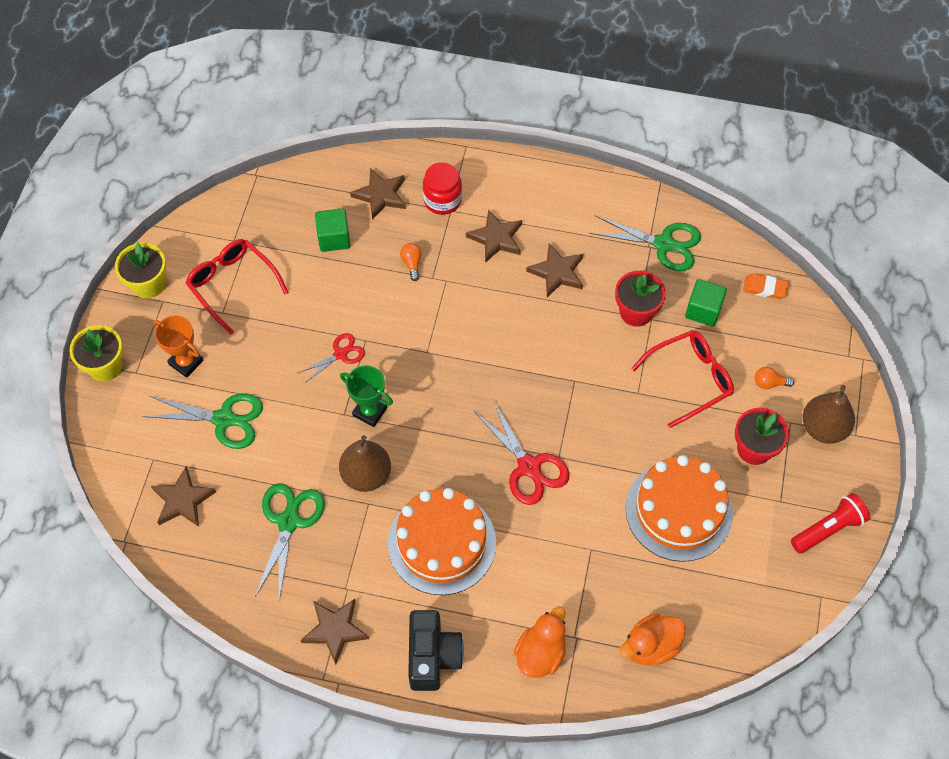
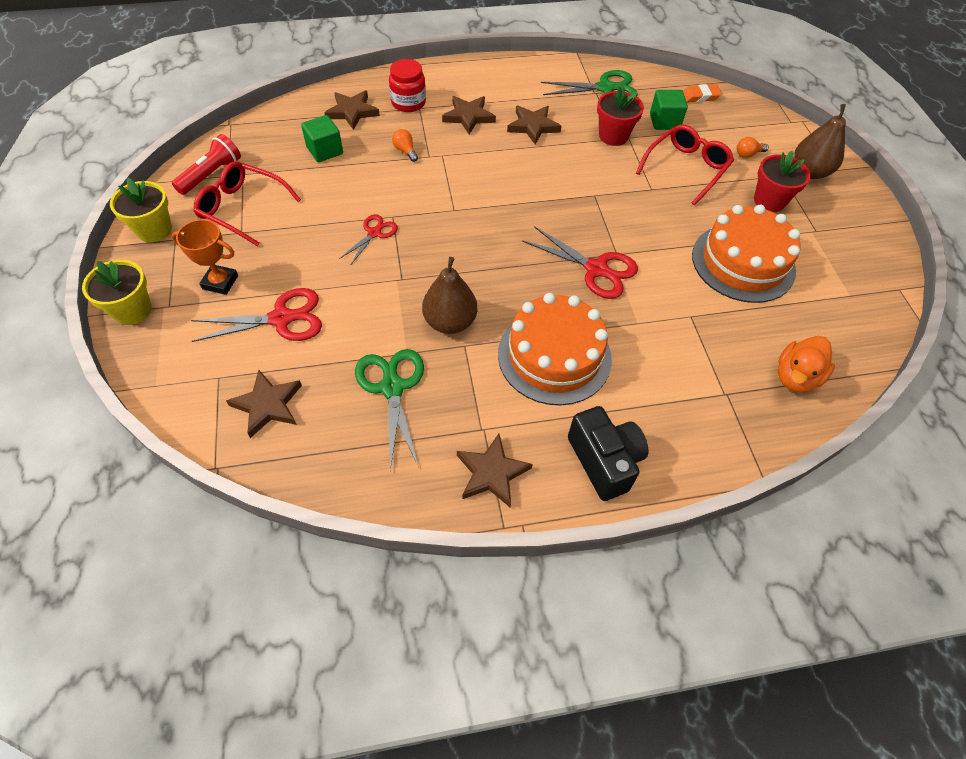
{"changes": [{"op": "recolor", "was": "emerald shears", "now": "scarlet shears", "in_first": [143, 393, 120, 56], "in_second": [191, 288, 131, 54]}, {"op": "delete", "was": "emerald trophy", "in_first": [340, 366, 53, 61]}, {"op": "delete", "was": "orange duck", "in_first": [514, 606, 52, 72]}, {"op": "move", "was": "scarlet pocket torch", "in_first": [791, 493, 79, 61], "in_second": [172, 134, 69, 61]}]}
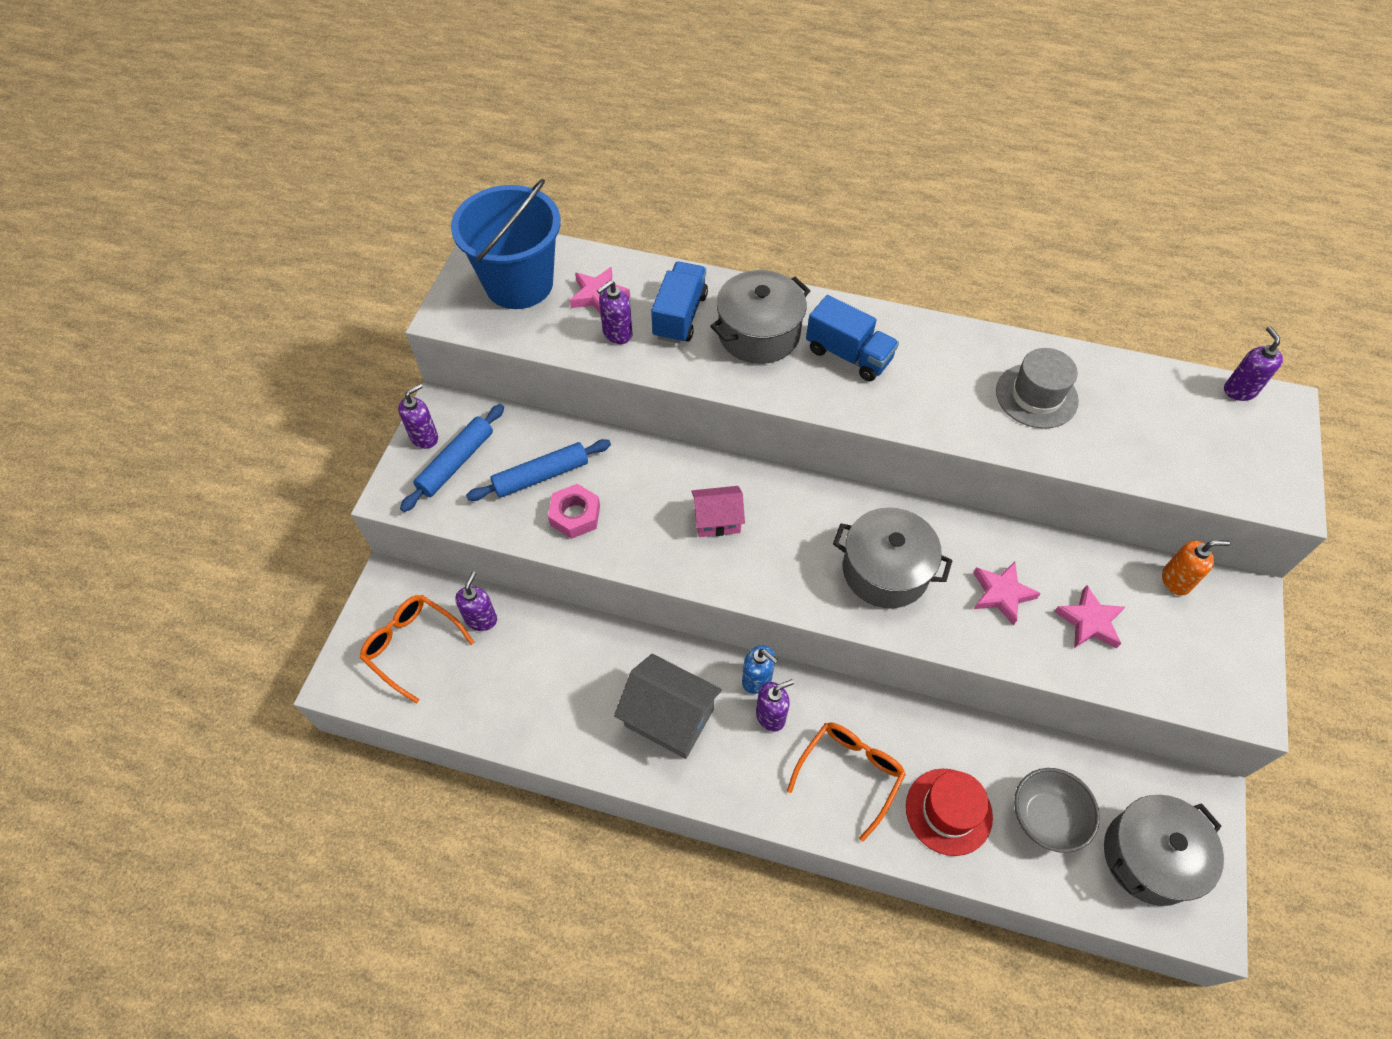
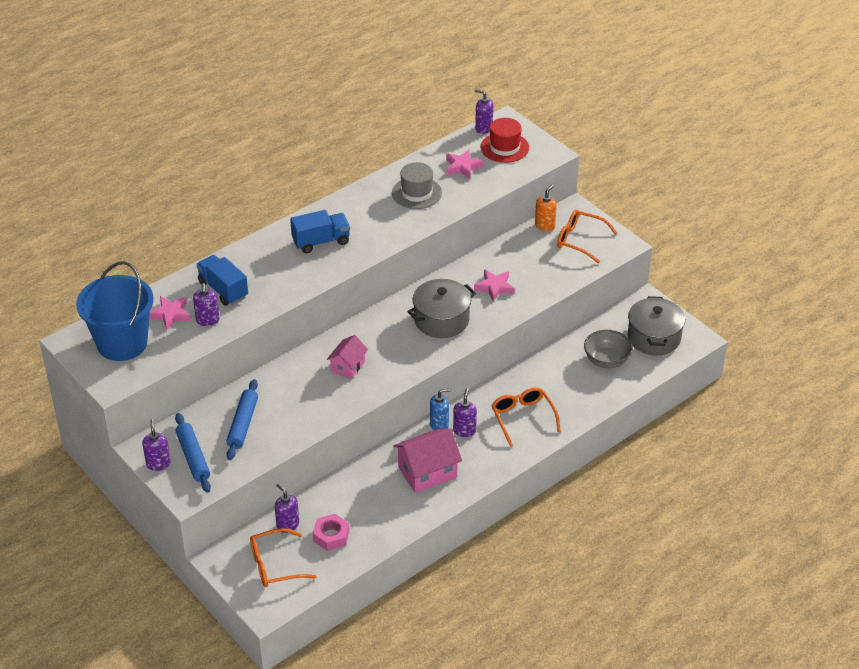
{"changes": [{"op": "move", "was": "rosy hexagon nut", "in_first": [548, 484, 52, 55], "in_second": [313, 514, 37, 37]}, {"op": "recolor", "was": "gray toy house", "now": "rosy toy house", "in_first": [614, 654, 108, 105], "in_second": [393, 428, 69, 65]}, {"op": "delete", "was": "gray cooking pot", "in_first": [710, 270, 100, 94]}, {"op": "move", "was": "scarlet tall hat", "in_first": [906, 769, 87, 87], "in_second": [481, 118, 48, 45]}, {"op": "move", "was": "rosy five-pointed star", "in_first": [1054, 585, 71, 64], "in_second": [446, 149, 38, 30]}, {"op": "insert", "now": "orange spectacles", "in_second": [557, 210, 60, 54]}]}
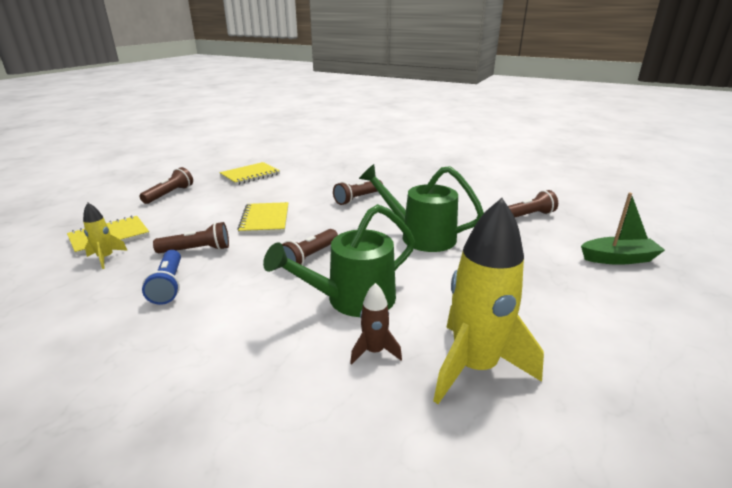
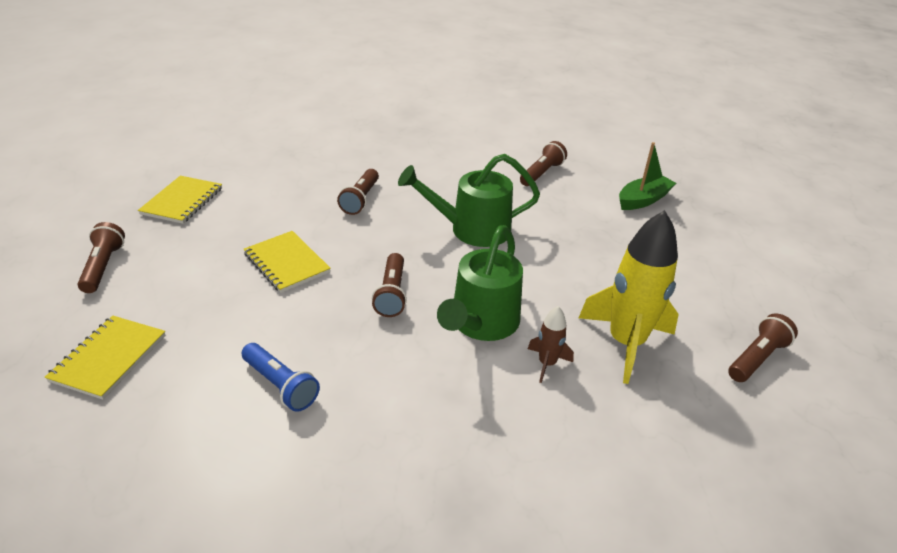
{"changes": [{"op": "delete", "was": "yellow rocket", "in_first": [83, 203, 45, 66]}, {"op": "move", "was": "russet pocket torch", "in_first": [153, 222, 76, 31], "in_second": [728, 313, 70, 69]}]}
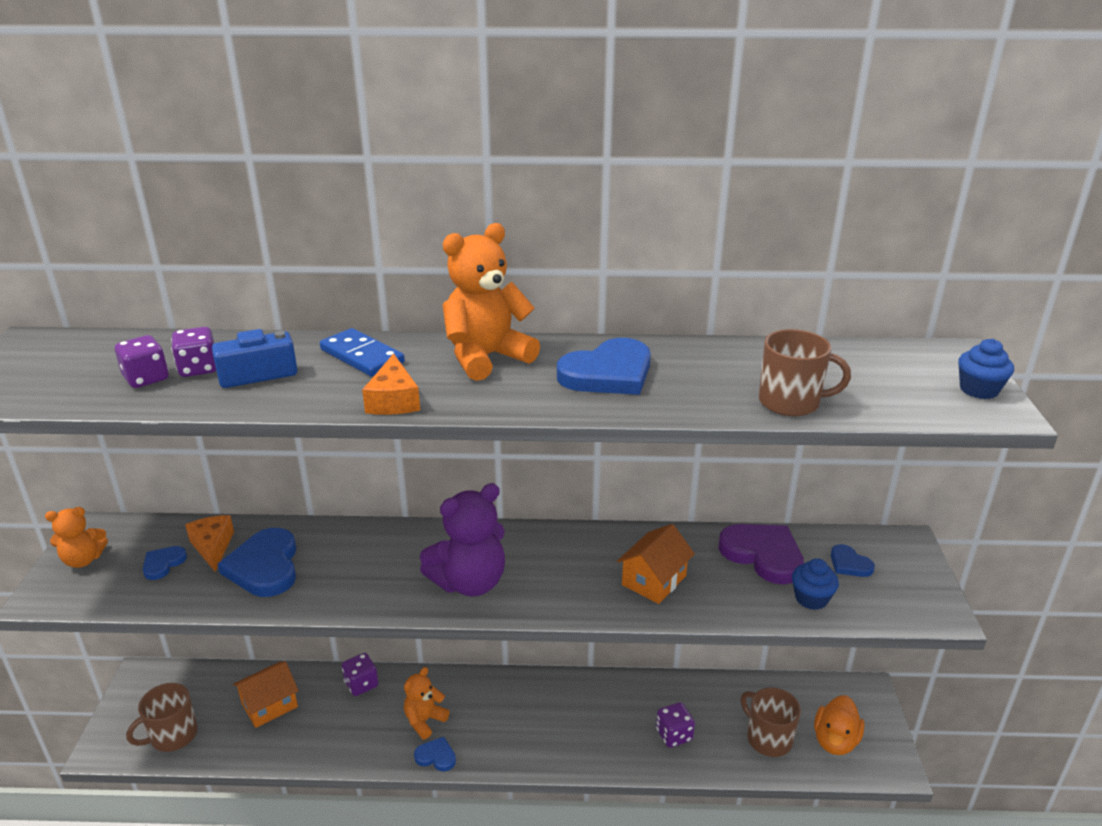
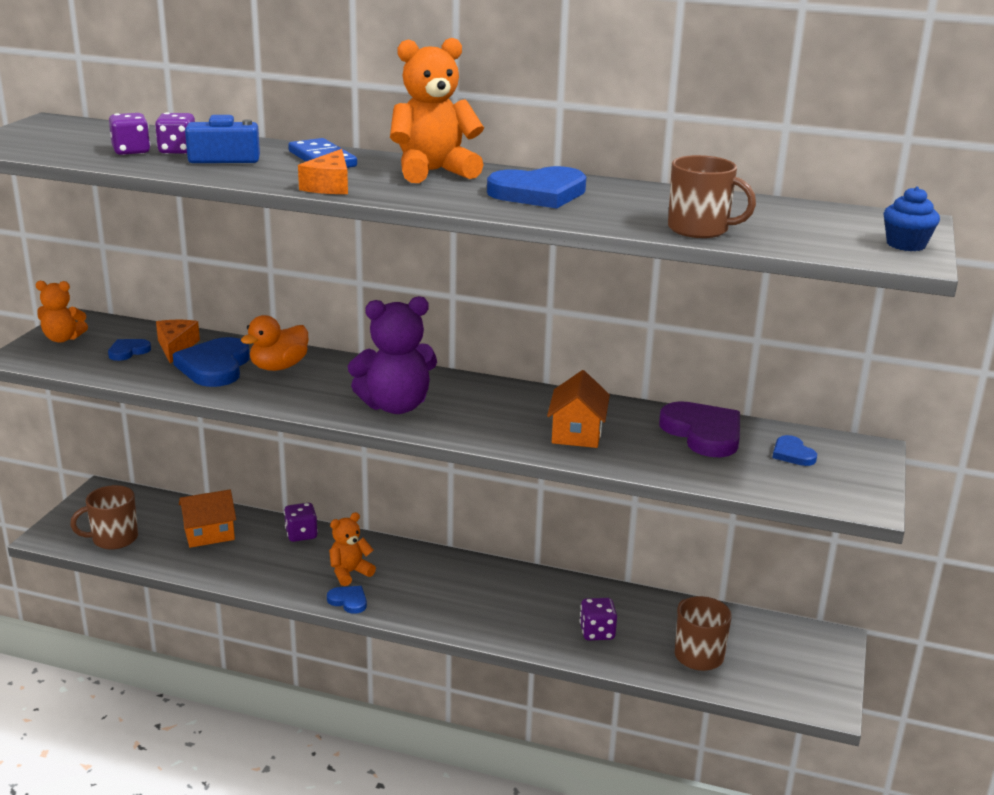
{"changes": [{"op": "rotate", "was": "orange toy house", "in_first": [617, 524, 78, 80], "in_second": [547, 370, 63, 78], "clockwise": -45}, {"op": "delete", "was": "royal blue muffin", "in_first": [792, 558, 47, 52]}, {"op": "move", "was": "orange duck", "in_first": [814, 695, 50, 60], "in_second": [241, 315, 67, 56]}]}
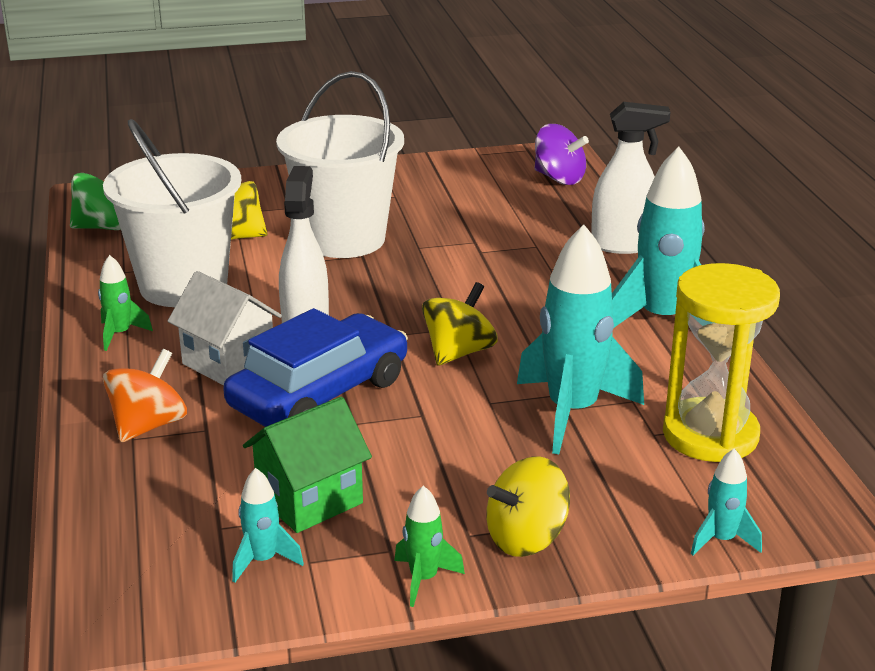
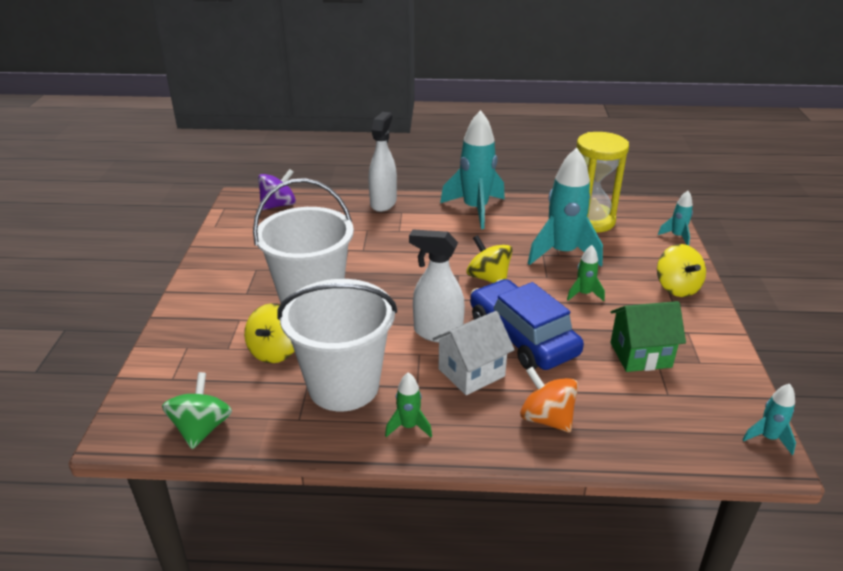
{"changes": [{"op": "move", "was": "aqua rocket", "in_first": [232, 468, 72, 115], "in_second": [742, 384, 54, 71]}, {"op": "rotate", "was": "emerald toy house", "in_first": [243, 397, 129, 136], "in_second": [610, 301, 76, 71], "clockwise": -75}, {"op": "move", "was": "emerald rocket", "in_first": [394, 485, 71, 122], "in_second": [567, 245, 38, 56]}]}
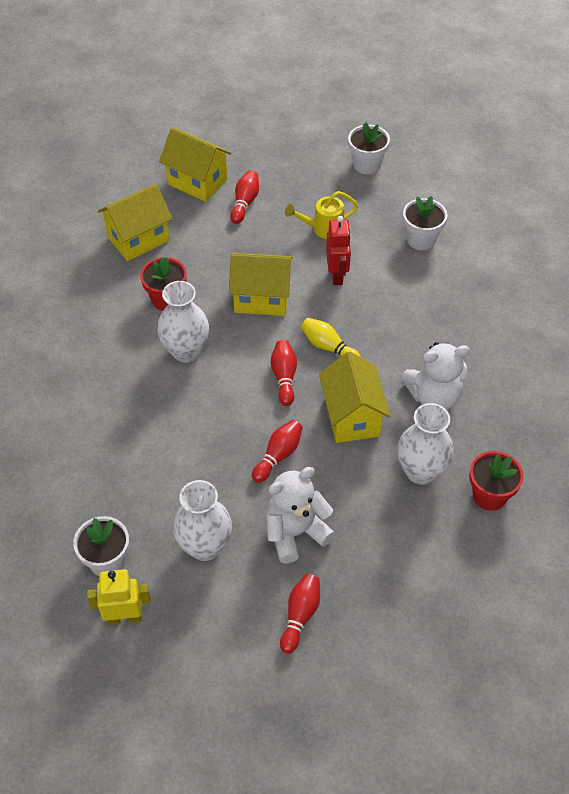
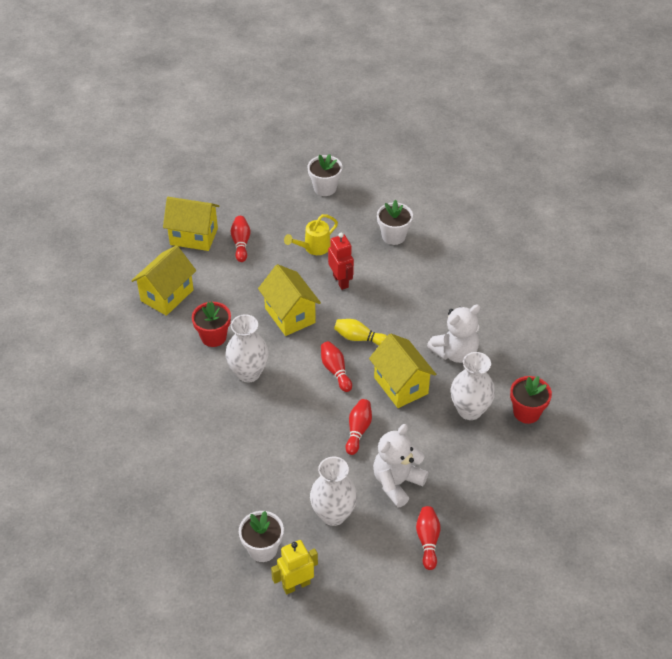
{"changes": [{"op": "rotate", "was": "yellow toy house", "in_first": [229, 253, 64, 63], "in_second": [258, 264, 63, 72], "clockwise": 75}]}
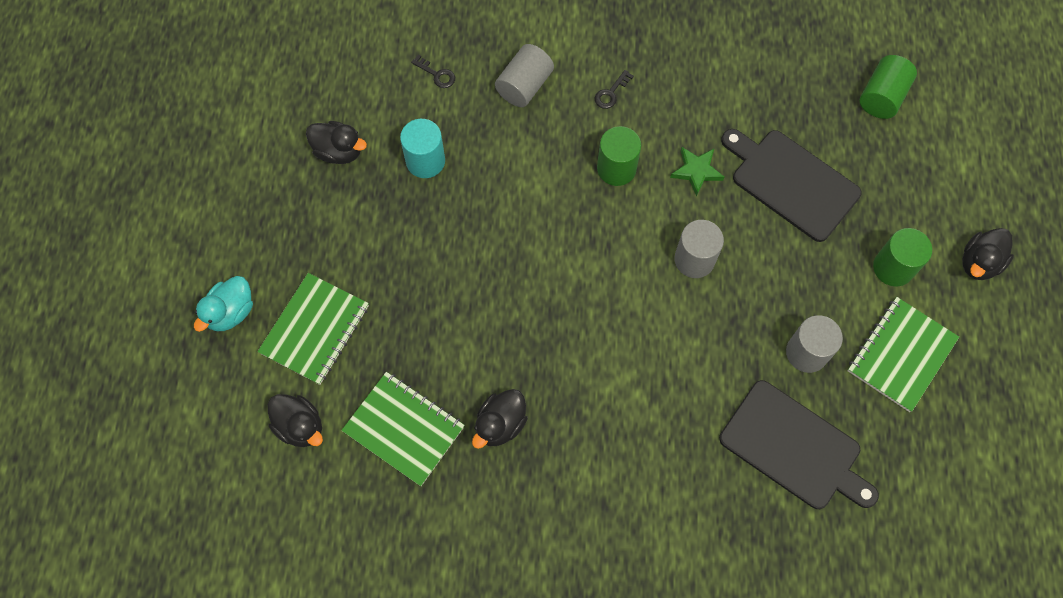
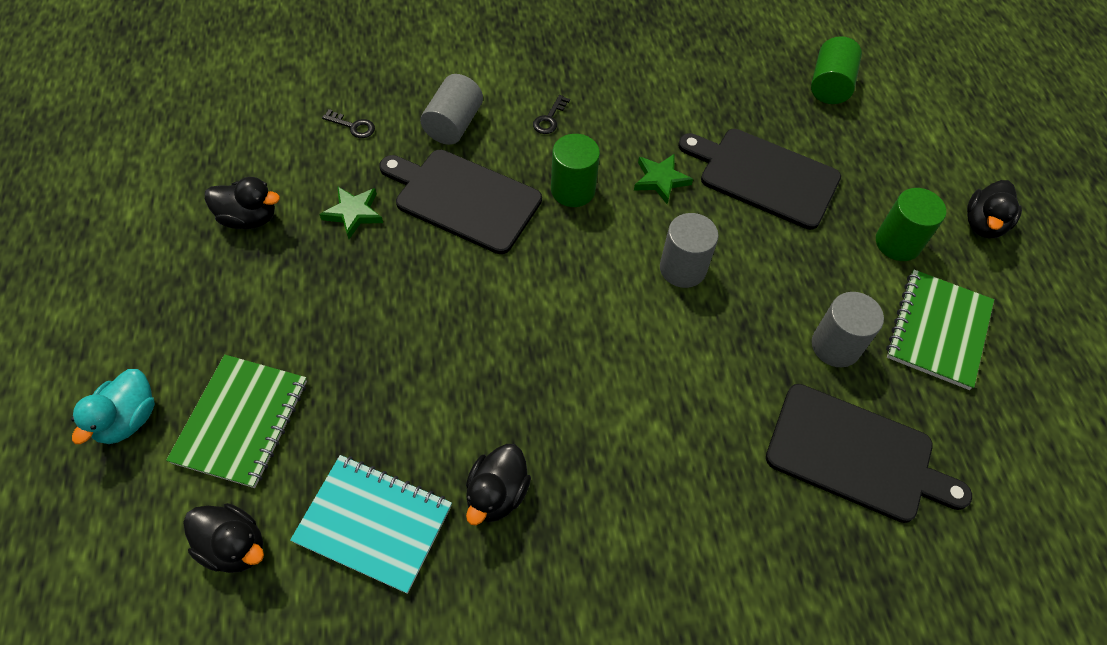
{"changes": [{"op": "recolor", "was": "emerald notebook", "now": "aqua notebook", "in_first": [341, 372, 124, 114], "in_second": [290, 455, 162, 139]}, {"op": "replace", "was": "aqua cylinder", "now": "emerald five-pointed star", "in_first": [400, 119, 45, 59], "in_second": [319, 186, 64, 53]}, {"op": "insert", "now": "ebony bread board", "in_second": [379, 150, 163, 104]}]}
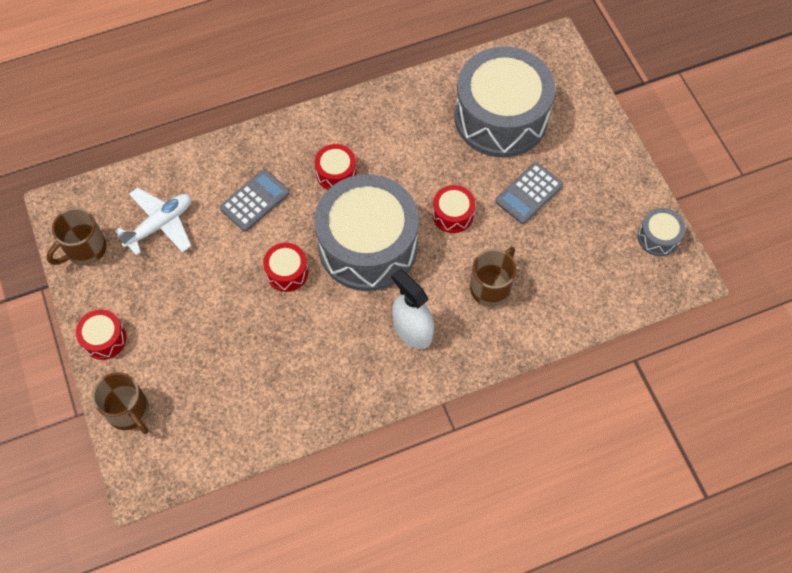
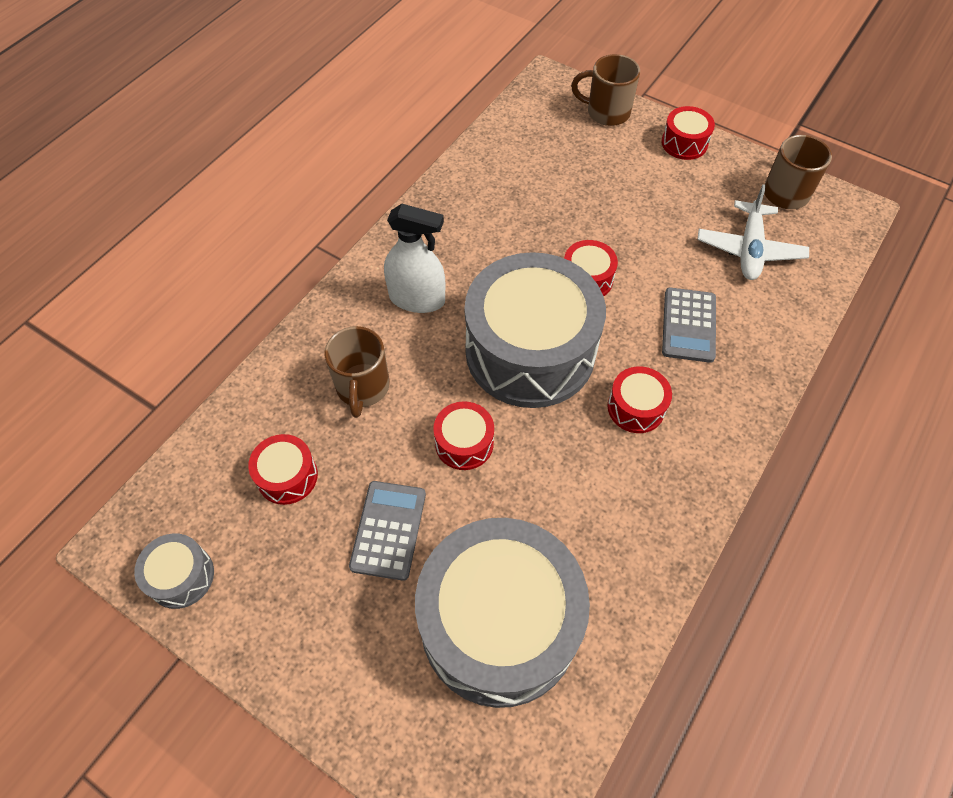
{"changes": [{"op": "insert", "now": "scarlet toy drum", "in_second": [248, 434, 70, 71]}]}
